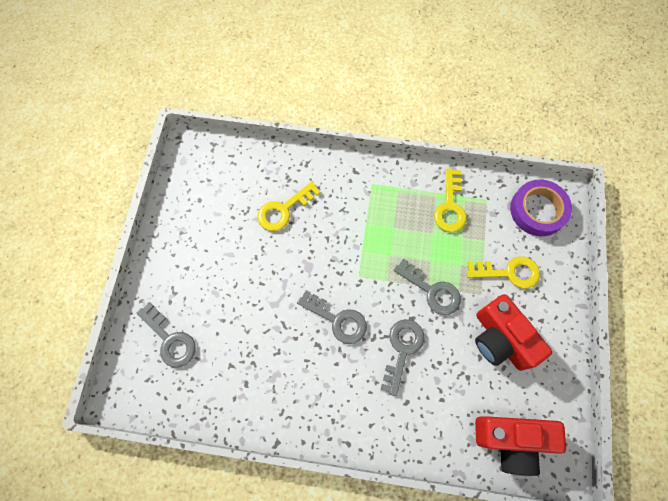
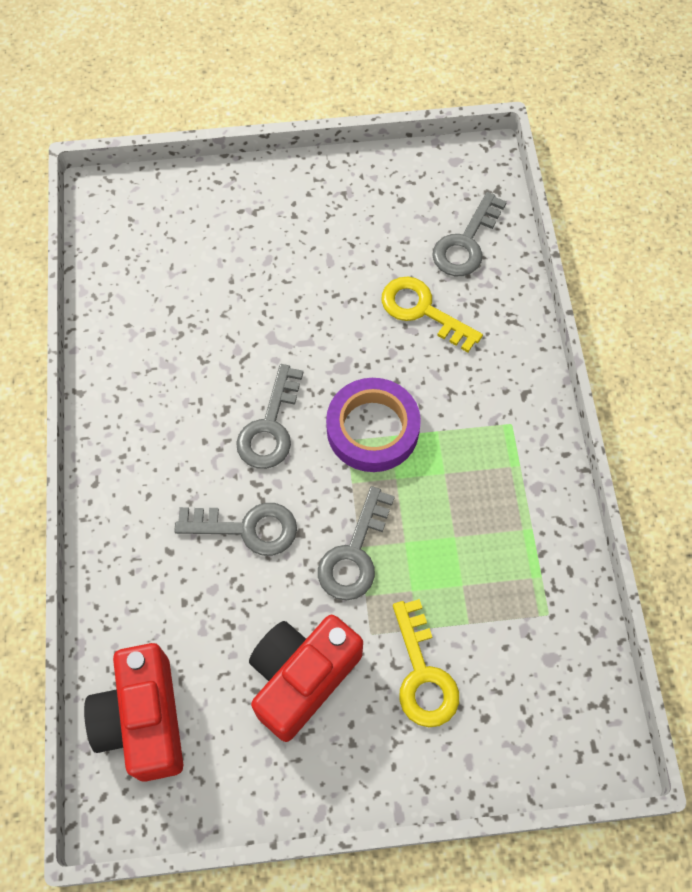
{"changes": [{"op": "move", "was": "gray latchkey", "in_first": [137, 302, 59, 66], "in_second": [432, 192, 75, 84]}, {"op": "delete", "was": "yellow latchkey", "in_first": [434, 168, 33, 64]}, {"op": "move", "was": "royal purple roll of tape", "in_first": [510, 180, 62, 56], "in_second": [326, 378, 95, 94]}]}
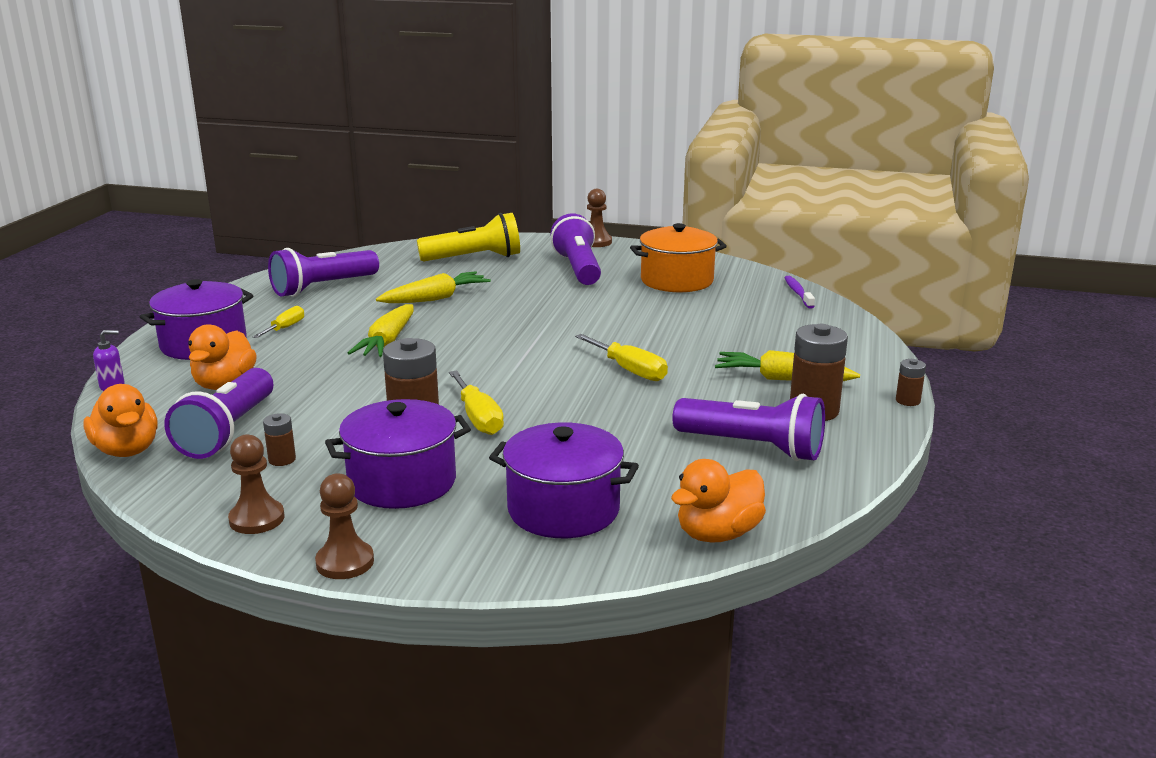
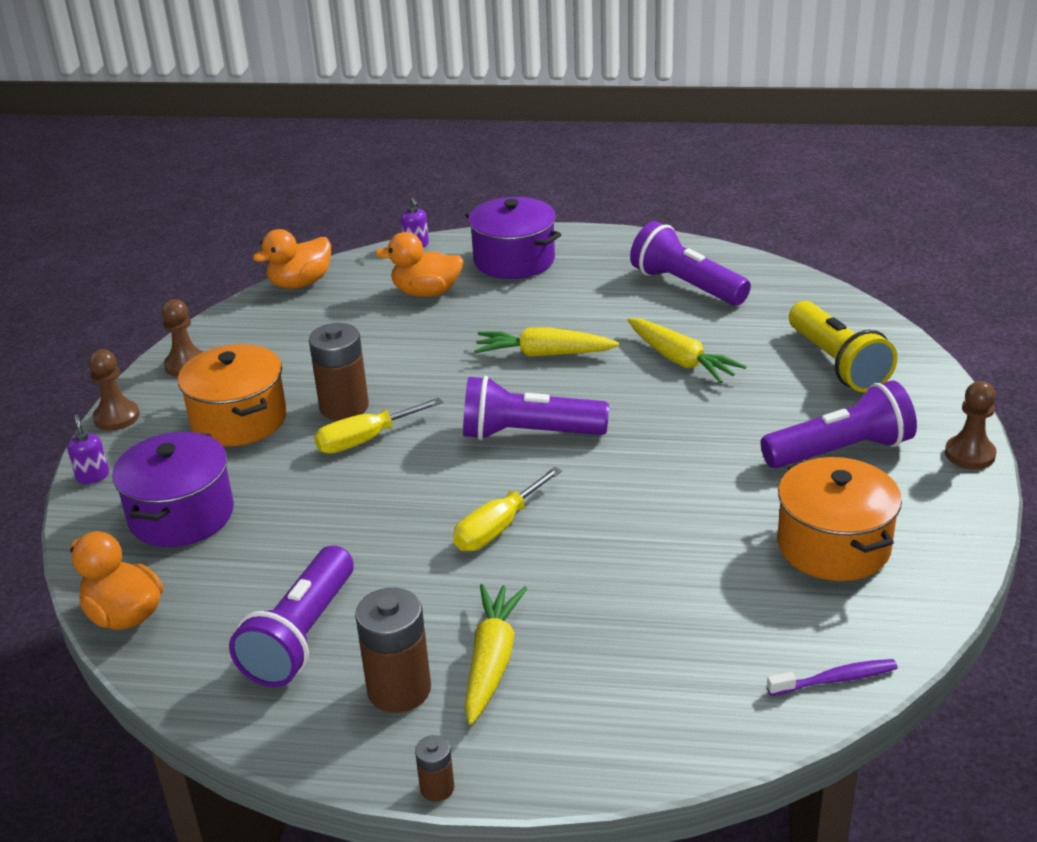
{"changes": [{"op": "move", "was": "royal purple pocket torch", "in_first": [165, 368, 108, 91], "in_second": [463, 376, 146, 64]}, {"op": "delete", "was": "yellow screwdriver", "in_first": [253, 306, 51, 32]}, {"op": "delete", "was": "russet battery", "in_first": [263, 413, 33, 53]}, {"op": "recolor", "was": "royal purple cooking pot", "now": "orange cooking pot", "in_first": [325, 399, 146, 110], "in_second": [178, 344, 109, 102]}, {"op": "insert", "now": "royal purple soap dispenser", "in_second": [67, 414, 42, 70]}]}
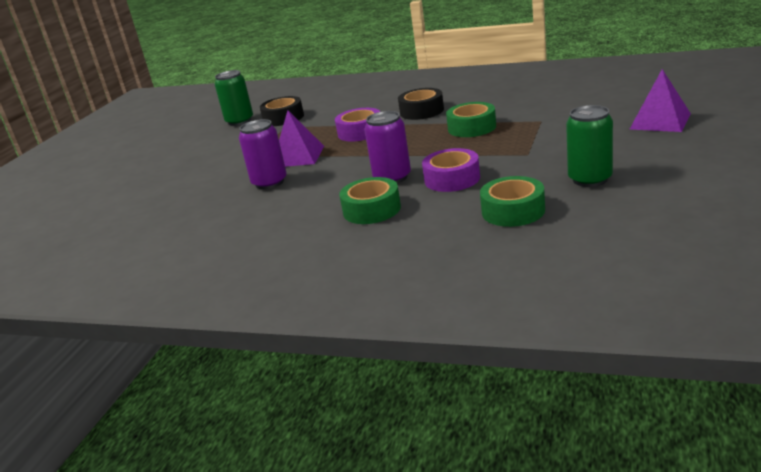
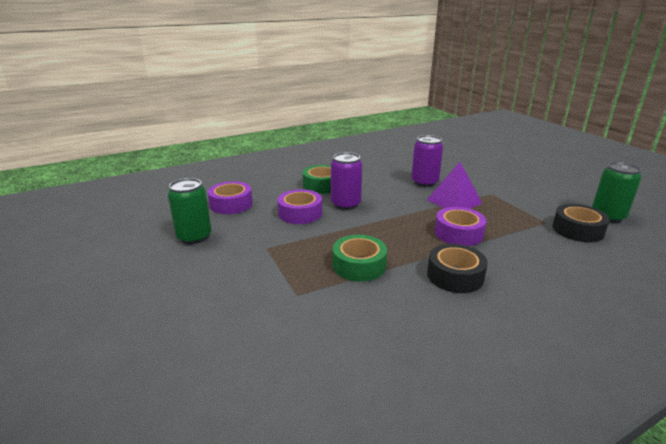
{"changes": [{"op": "recolor", "was": "emerald roll of tape", "now": "royal purple roll of tape", "in_first": [480, 176, 65, 51], "in_second": [208, 181, 45, 33]}, {"op": "delete", "was": "royal purple pyramid", "in_first": [630, 69, 61, 63]}]}
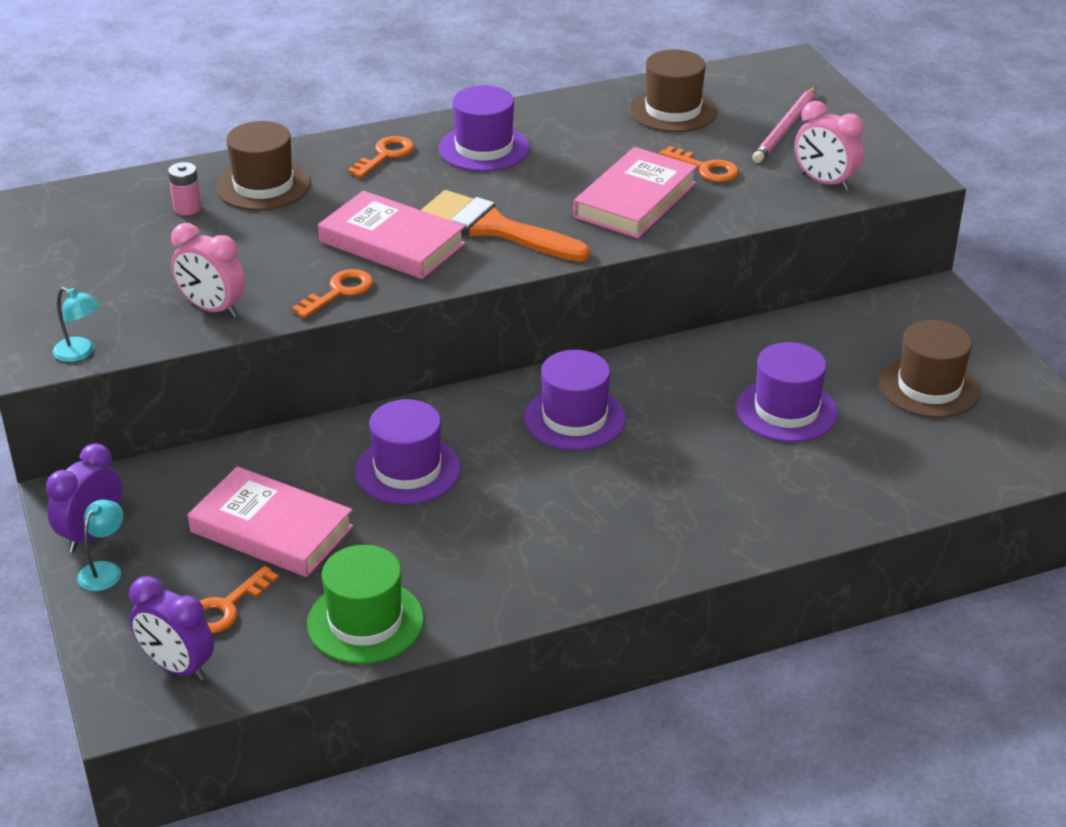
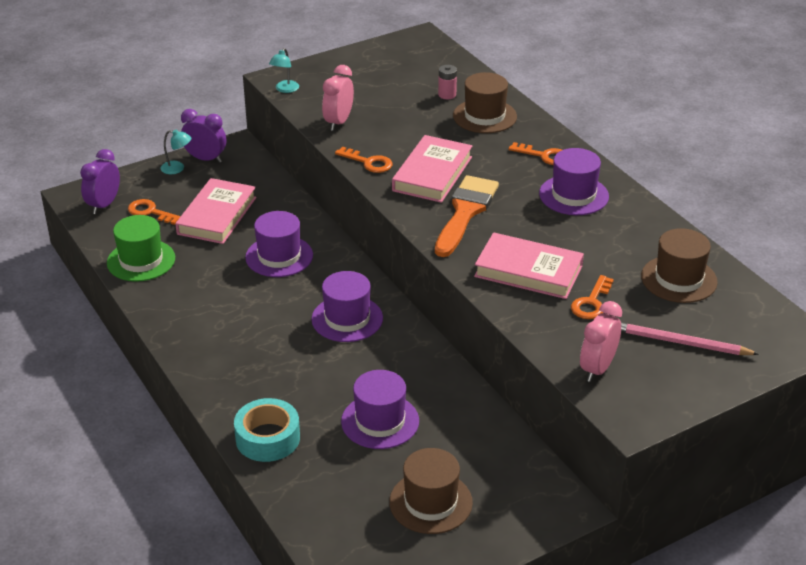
{"changes": [{"op": "insert", "now": "aqua roll of tape", "in_second": [234, 398, 66, 64]}]}
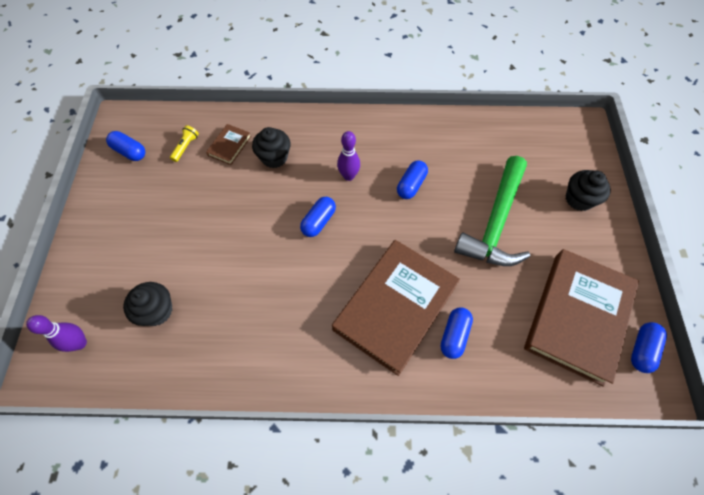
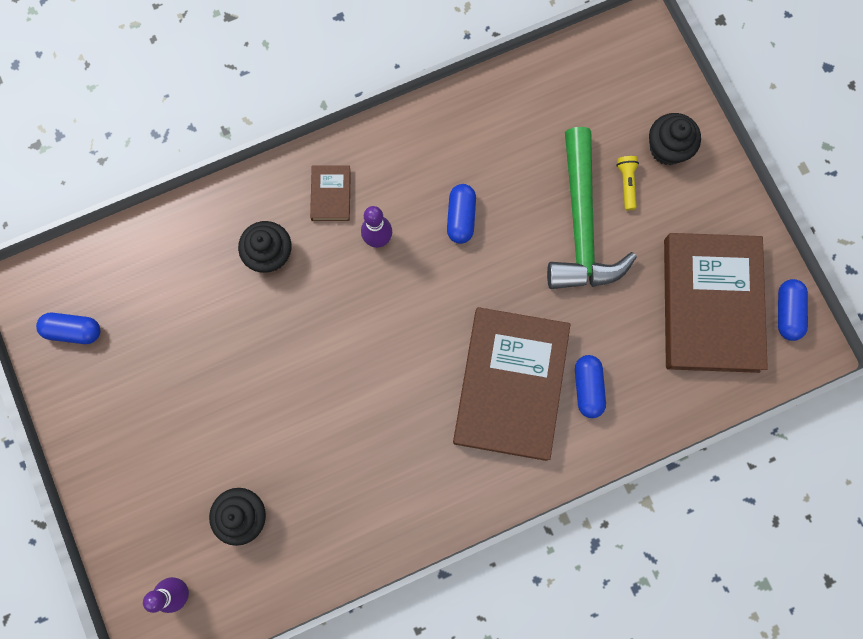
{"changes": [{"op": "move", "was": "yellow pocket torch", "in_first": [170, 125, 29, 37], "in_second": [616, 156, 23, 54]}, {"op": "move", "was": "russet hardcover", "in_first": [206, 124, 45, 41], "in_second": [310, 165, 41, 56]}, {"op": "delete", "was": "royal blue pill", "in_first": [300, 197, 36, 40]}]}
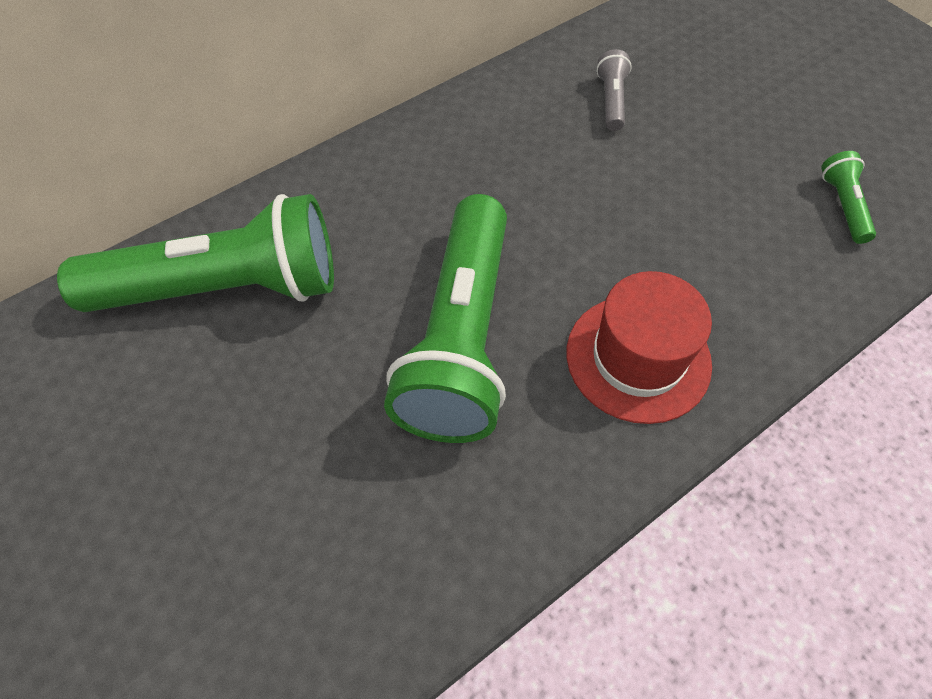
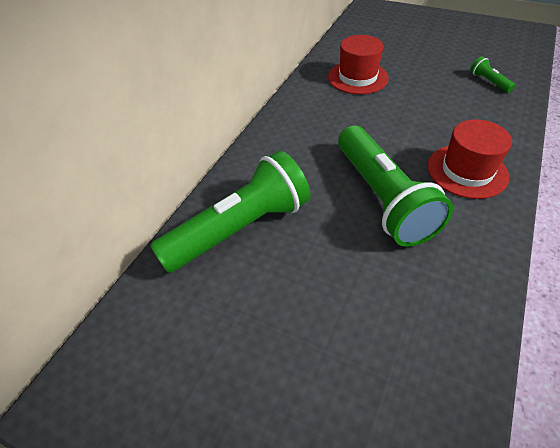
{"changes": [{"op": "replace", "was": "gray pocket torch", "now": "scarlet tall hat", "in_first": [596, 49, 36, 82], "in_second": [328, 35, 61, 59]}]}
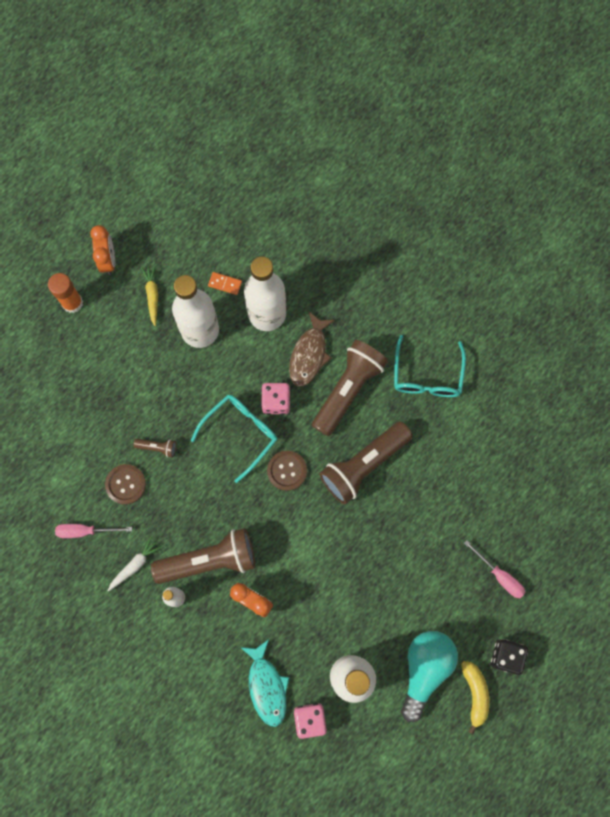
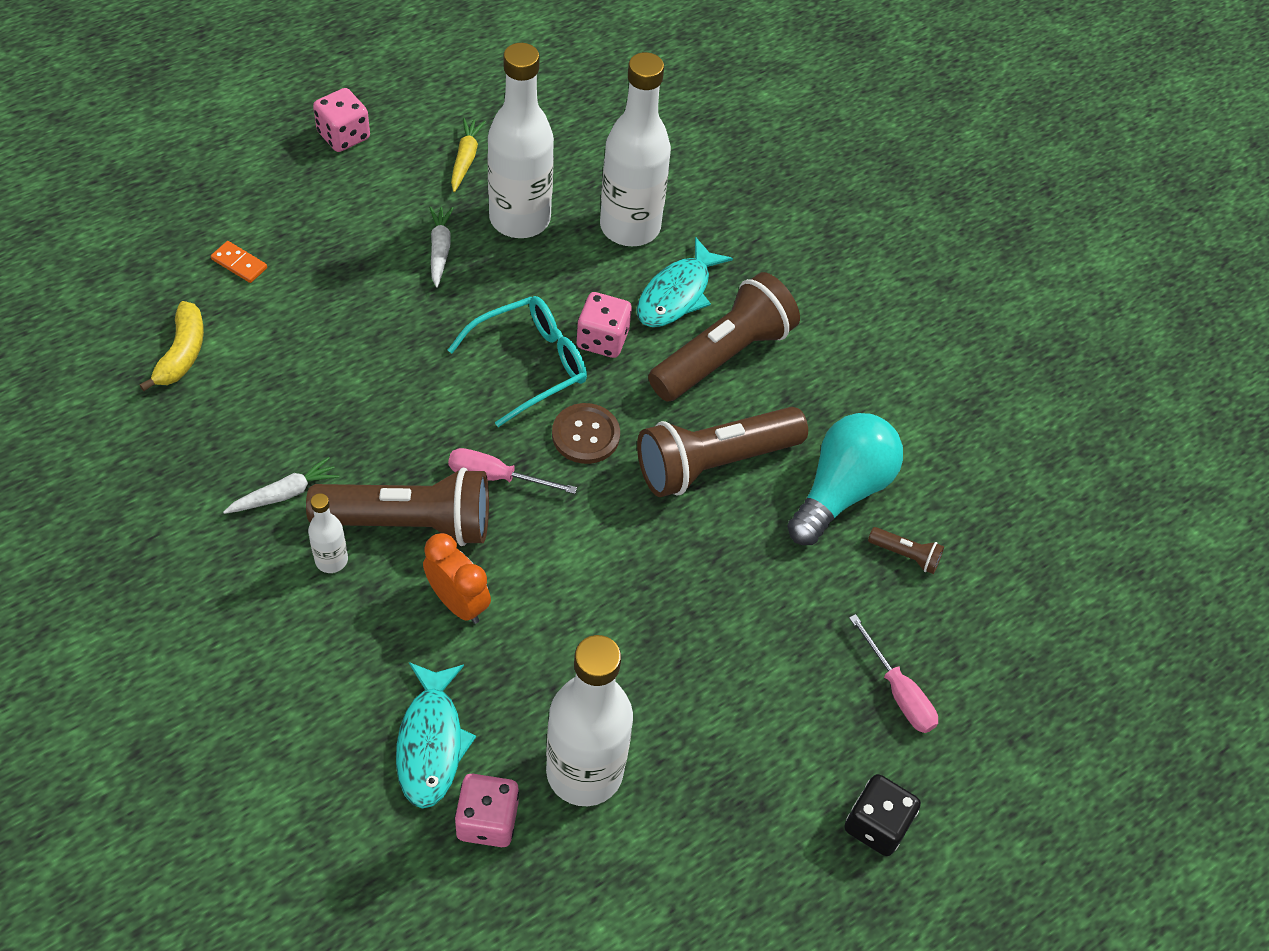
{"changes": [{"op": "replace", "was": "orange stick of glue", "now": "rosy game die", "in_first": [48, 273, 35, 40], "in_second": [313, 88, 57, 64]}, {"op": "move", "was": "rosy screwdriver", "in_first": [55, 524, 77, 14], "in_second": [448, 448, 129, 46]}, {"op": "delete", "was": "orange bedside clock", "in_first": [90, 225, 25, 50]}, {"op": "delete", "was": "russet sewing button", "in_first": [105, 464, 41, 41]}, {"op": "move", "was": "russet pocket torch", "in_first": [133, 439, 43, 19], "in_second": [868, 527, 76, 47]}, {"op": "move", "was": "orange domino piece", "in_first": [208, 272, 34, 23], "in_second": [211, 241, 56, 42]}, {"op": "recolor", "was": "russet fish figure", "now": "aqua fish figure", "in_first": [289, 312, 46, 75], "in_second": [636, 237, 97, 90]}, {"op": "delete", "was": "aqua spectacles", "in_first": [394, 335, 72, 62]}, {"op": "move", "was": "aqua bulb", "in_first": [401, 631, 57, 91], "in_second": [787, 413, 116, 132]}, {"op": "move", "was": "yellow banana", "in_first": [461, 661, 28, 73], "in_second": [139, 301, 65, 90]}, {"op": "insert", "now": "white root vegetable", "in_second": [429, 206, 24, 82]}]}
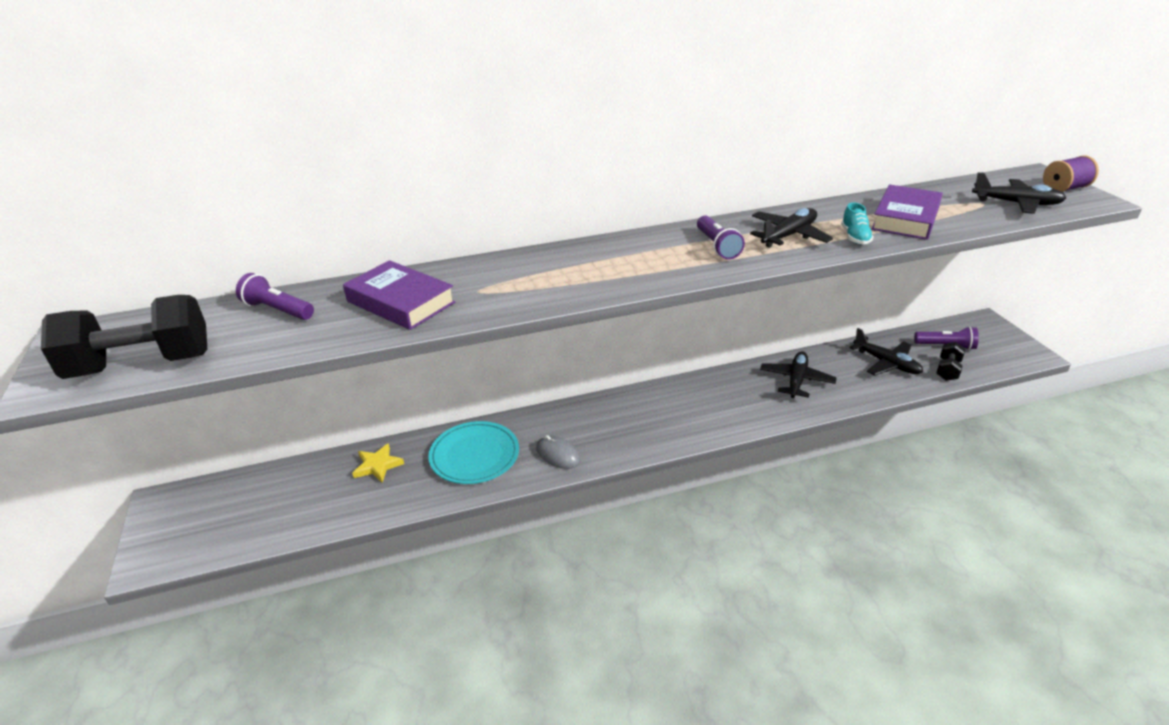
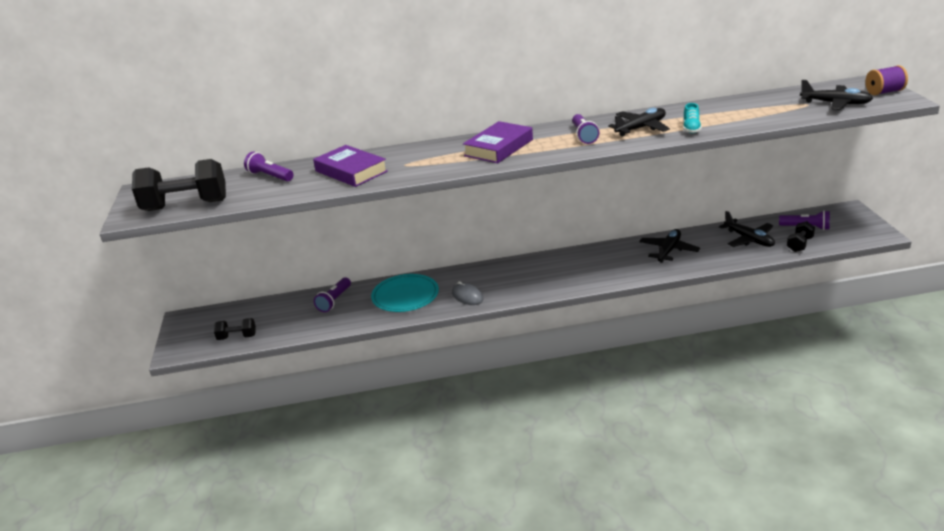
{"changes": [{"op": "replace", "was": "yellow five-pointed star", "now": "royal purple pocket torch", "in_first": [352, 443, 52, 40], "in_second": [314, 277, 37, 35]}, {"op": "move", "was": "royal purple hardcover", "in_first": [871, 184, 72, 56], "in_second": [463, 121, 70, 42]}, {"op": "insert", "now": "ebony hand weight", "in_second": [214, 318, 42, 22]}]}
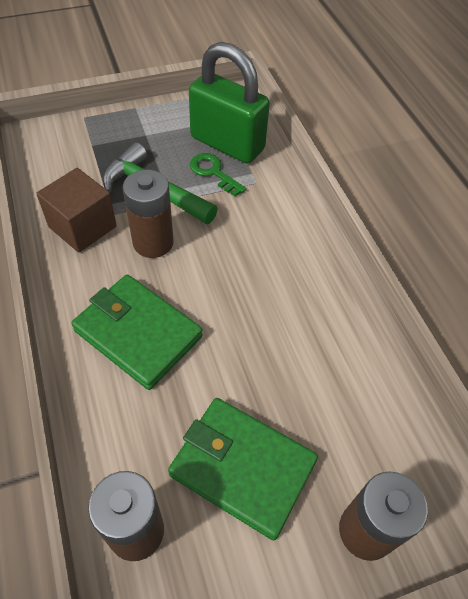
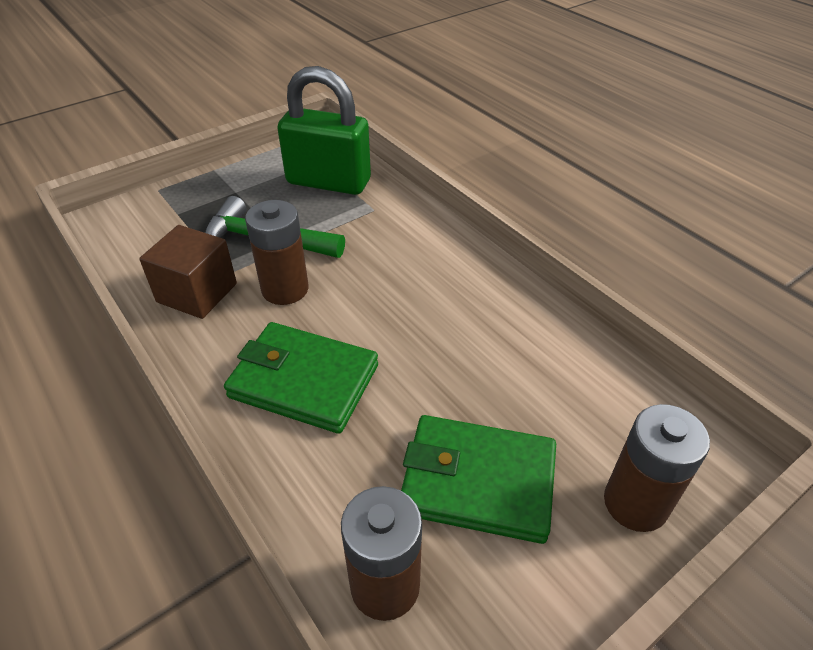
{"changes": [{"op": "delete", "was": "emerald latchkey", "in_first": [190, 153, 56, 44]}]}
